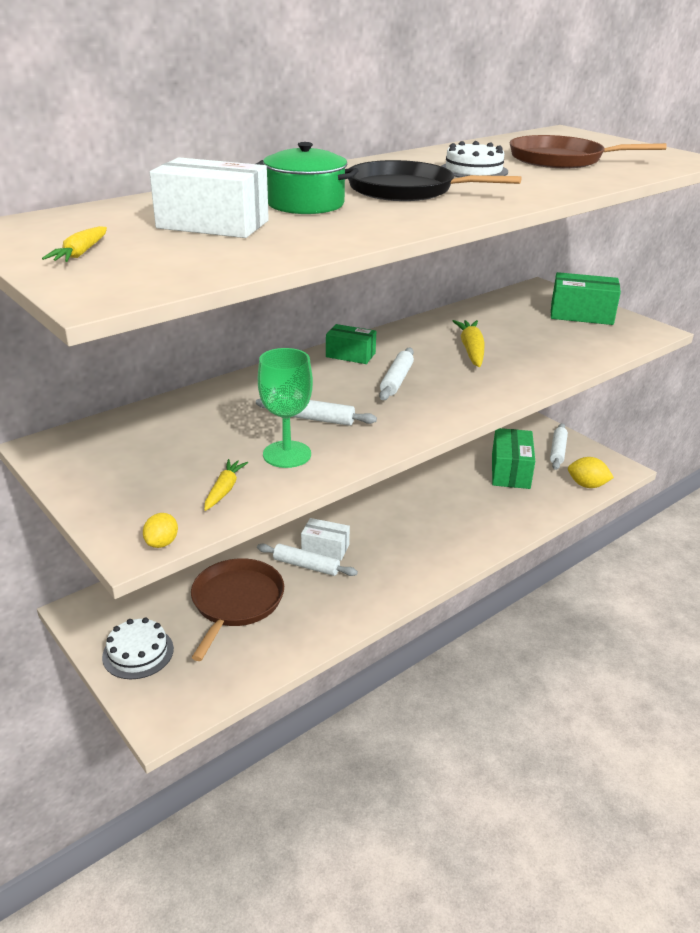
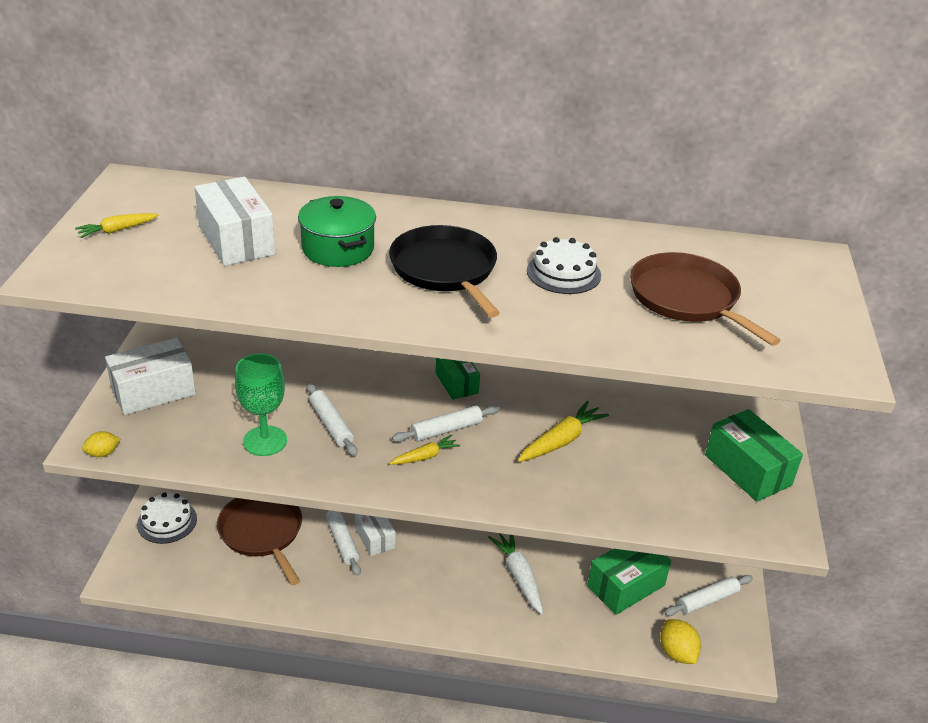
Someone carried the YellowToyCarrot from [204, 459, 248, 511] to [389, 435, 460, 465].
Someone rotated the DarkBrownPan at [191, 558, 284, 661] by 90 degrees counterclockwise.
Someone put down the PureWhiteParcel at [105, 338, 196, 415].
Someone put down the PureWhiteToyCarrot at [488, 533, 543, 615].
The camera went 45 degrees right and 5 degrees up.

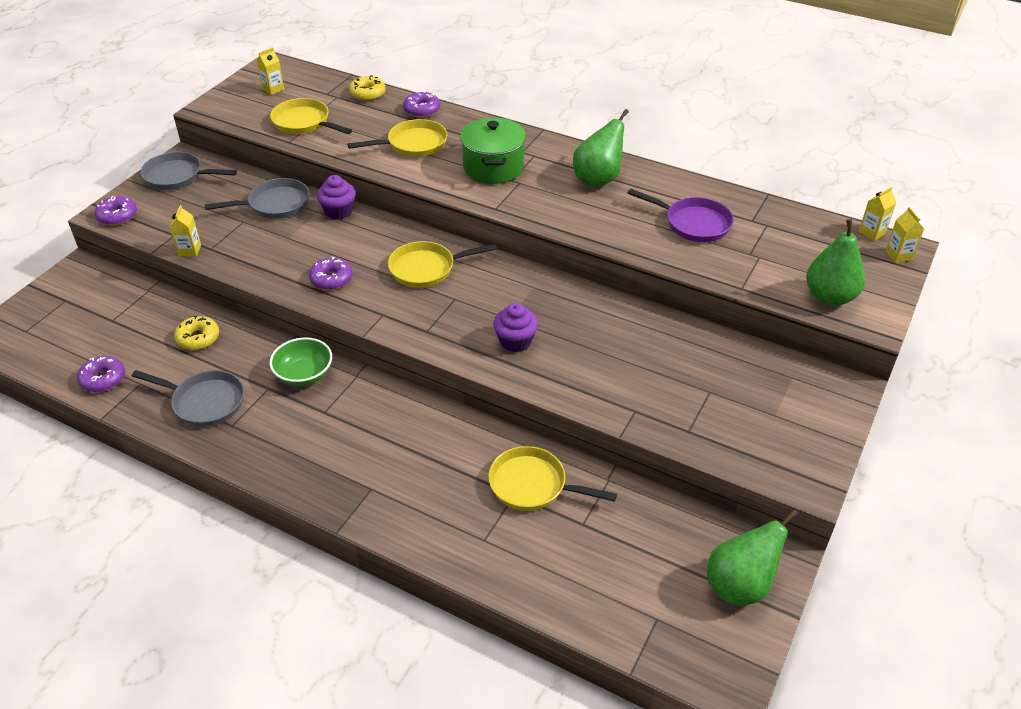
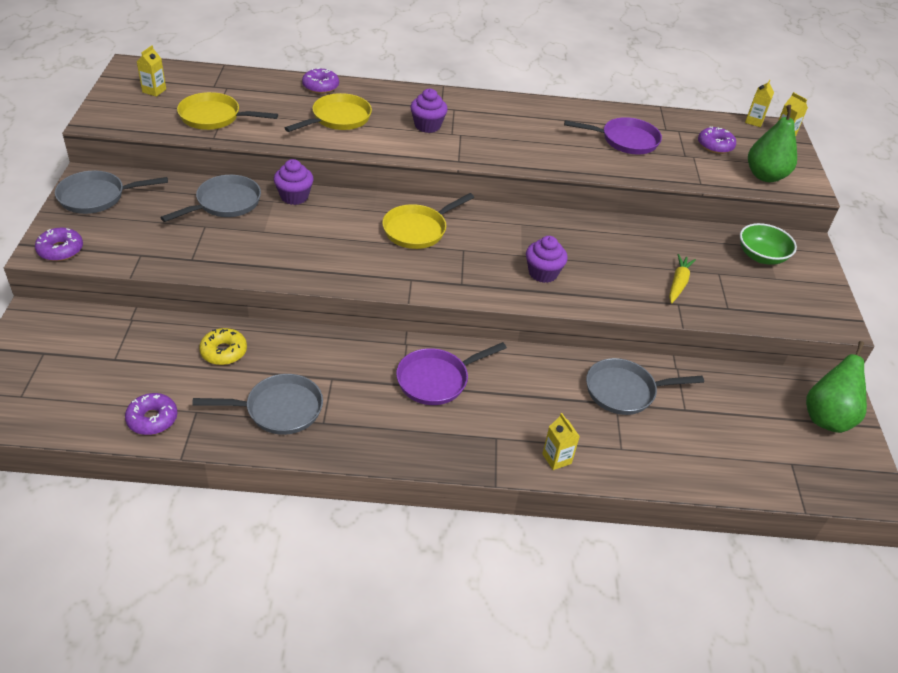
Someone took away the YellowGlazedDonut at [349, 75, 386, 101].
Someone took away the GreenToyPear at [573, 109, 629, 187].
Someone swapped the GreenCookingPot at [460, 118, 526, 184] for the RoyalPurpleMuffin at [410, 89, 448, 133].
Someone carried the YellowCarton from [170, 205, 201, 256] to [542, 413, 580, 470].
Someone carried the RoyalPurpleGlazedDonut from [309, 257, 353, 290] to [698, 126, 736, 154].
Someone carried the GreenDeepDish from [270, 338, 332, 386] to [740, 223, 797, 265].
Someone repainted the YellowPan at [488, 446, 617, 511], which became the GreyPan at [586, 358, 704, 415].
Someone put down the YellowToyCarrot at [669, 254, 696, 304].
Someone put down the RoyalPurplePan at [396, 342, 507, 405].
The camera went 30 degrees left and 0 degrees up.

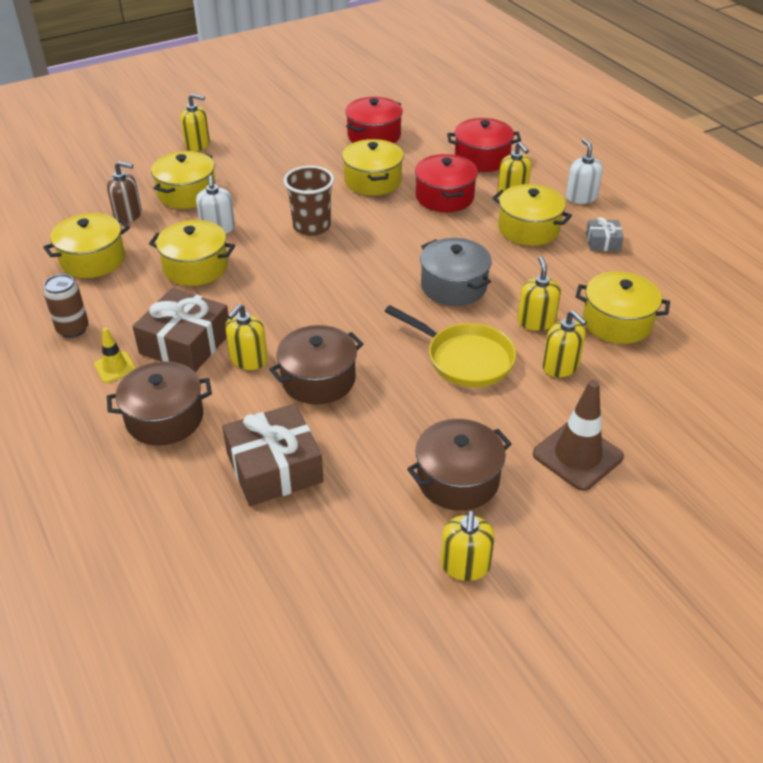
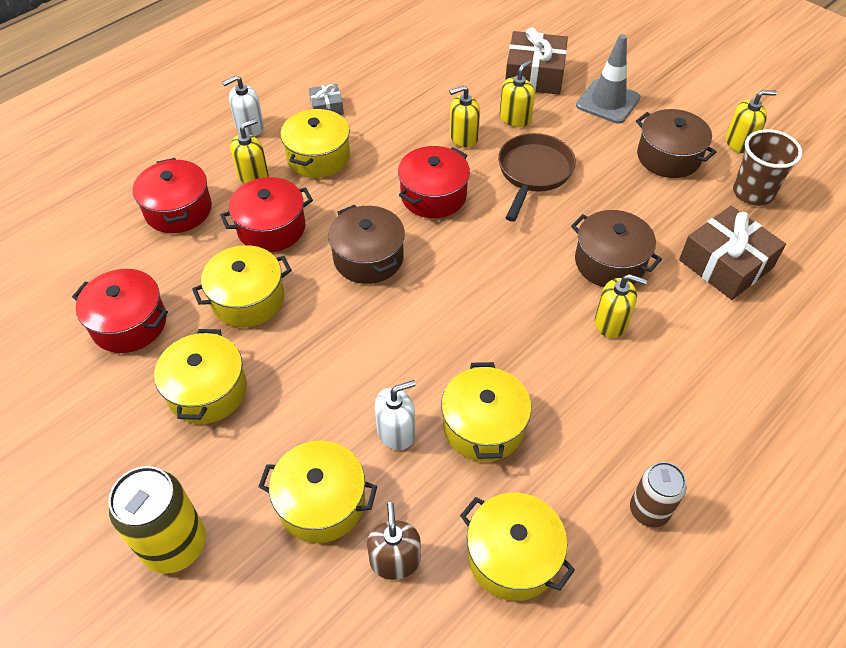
Someone swapped the YellowSoapDispenser at [180, 93, 210, 151] for the YellowSodaCan at [108, 466, 206, 574].
Someone carried the DarkBrownCup from [284, 166, 334, 236] to [733, 129, 802, 206].
Someone repainted the GreyCookingPot at [420, 238, 492, 306], which became the RedCookingPot at [398, 146, 470, 218].
Someone carried the YellowCookingPot from [576, 271, 670, 344] to [154, 329, 247, 424].
Someone carried the DarkBrownWrappedGift from [132, 288, 229, 372] to [505, 27, 568, 95].
Someone repainted the YellowPan at [385, 305, 516, 387], which became the DarkBrownPan at [498, 133, 576, 222].
Someone took away the YellowRoadCone at [94, 328, 136, 383].
Someone carried the DarkBrownCookingPot from [107, 361, 212, 445] to [328, 205, 405, 284].
Someone repainted the DarkBrownRoadCone at [533, 380, 624, 491], which became the GreyRoadCone at [576, 34, 641, 124].
The camera went 105 degrees left and 10 degrees up.

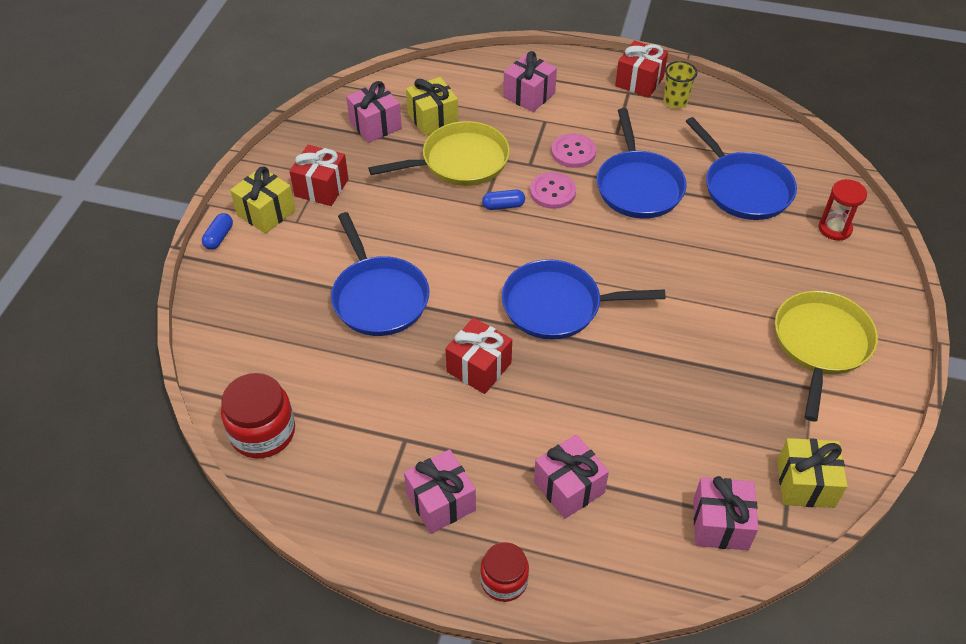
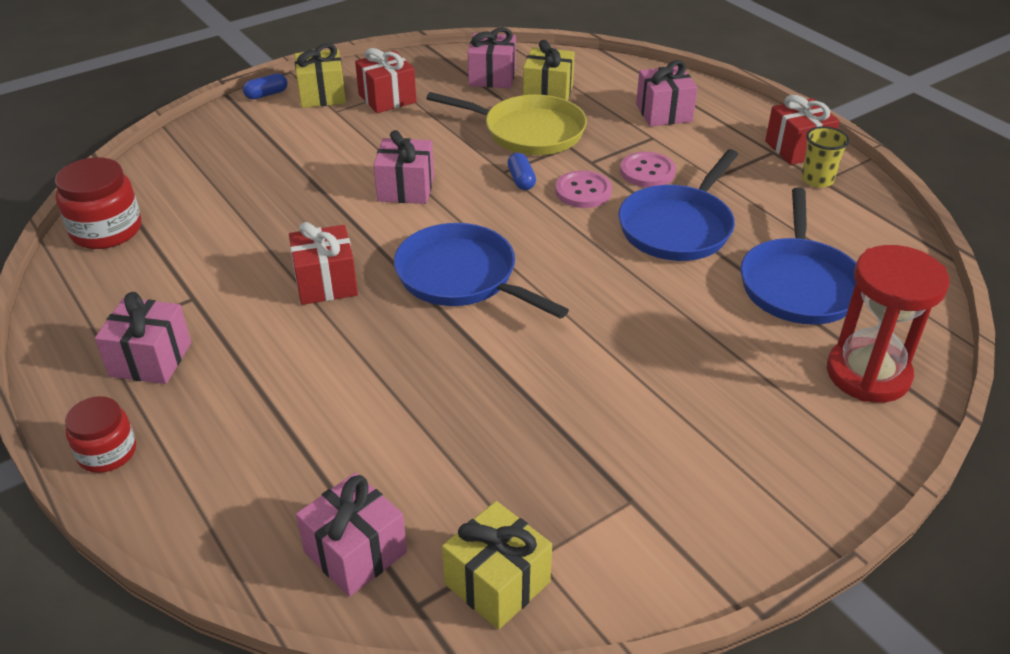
Someone scaled the RedSandTimer at [818, 179, 867, 241] by 1.70.
Someone rotated the CobaltPill at [482, 190, 525, 210] by 45 degrees clockwise.
Someone took away the CobaltPan at [331, 212, 429, 336].
Someone took away the YellowPan at [775, 291, 878, 421].
Someone carried the RosePinkWrappedGift from [534, 435, 609, 519] to [373, 130, 434, 204].
The camera went 40 degrees right and 10 degrees down.

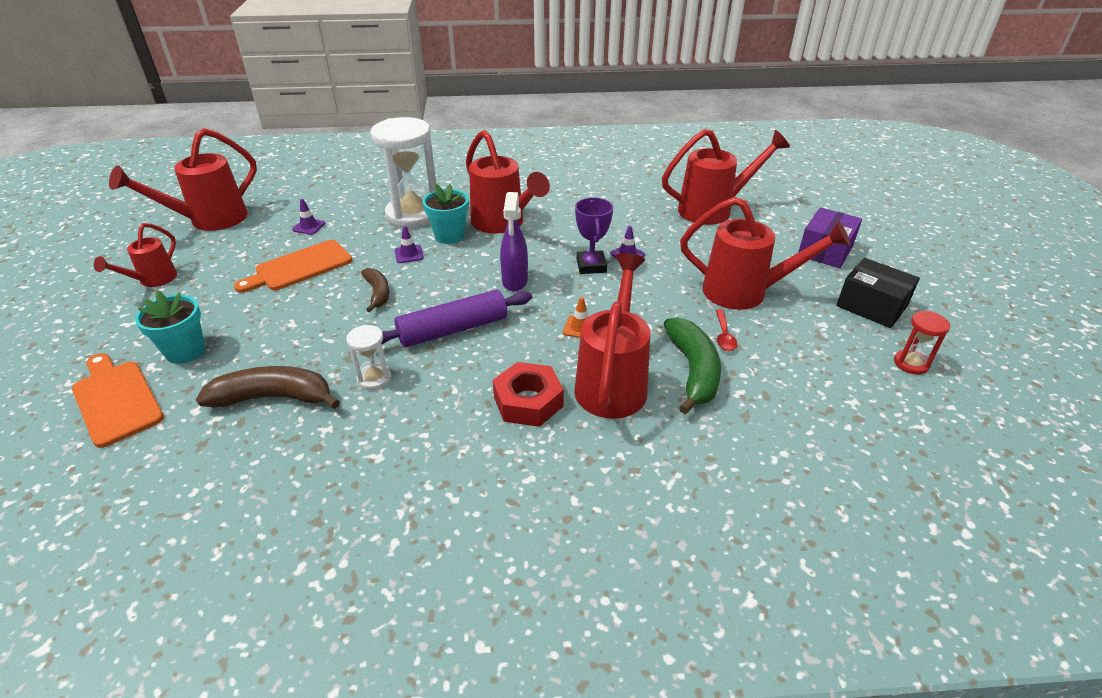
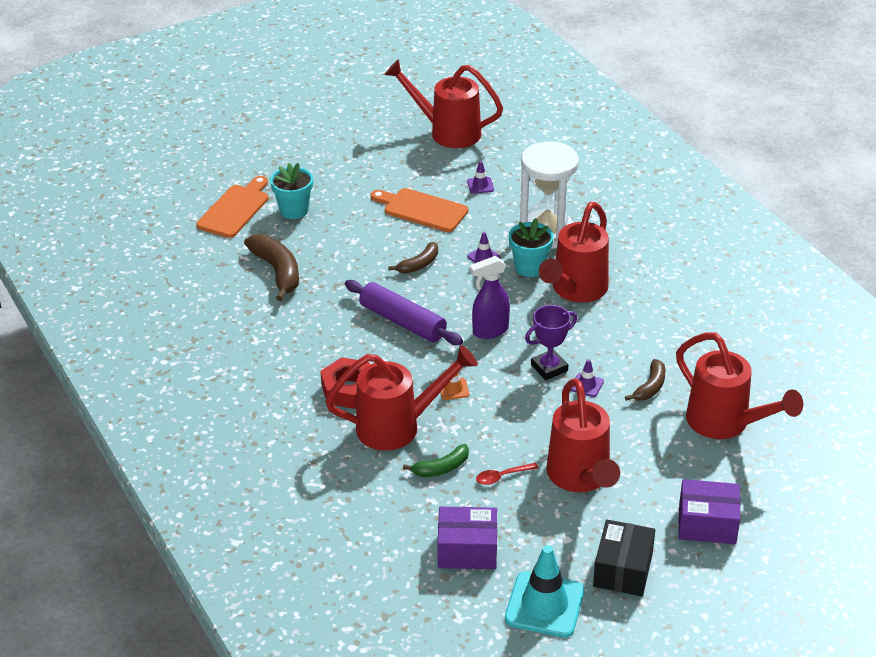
Someone took away the RedSprinklingCan at [94, 223, 177, 287].
Someone swapped the RedSandTimer at [894, 311, 950, 375] for the TurquoiseRoadCone at [505, 545, 584, 638].
Someone scaled the GreenToyBanana at [664, 317, 721, 414] by 0.60.
Someone took away the PureWhiteSandTimer at [346, 325, 392, 390].
Someone put down the DarkBrownToyBanana at [625, 359, 665, 401].
Someone put down the RoyalPurpleParcel at [438, 507, 497, 569].
The camera went 65 degrees right and 0 degrees up.

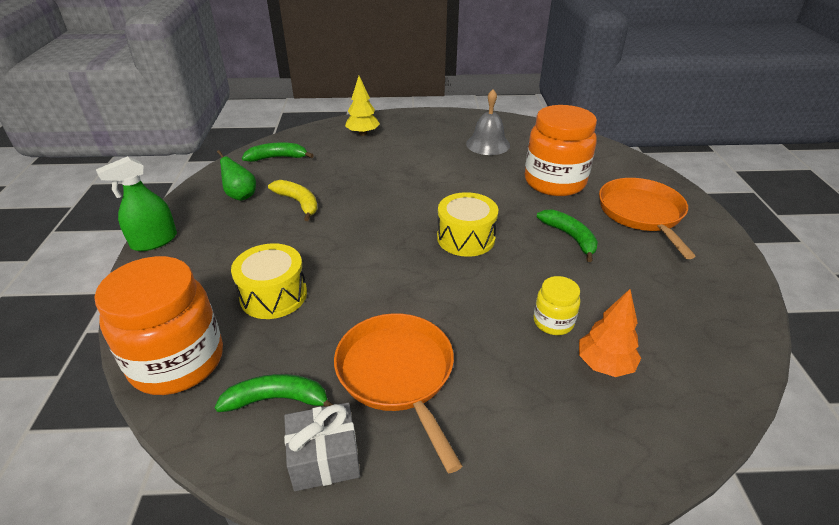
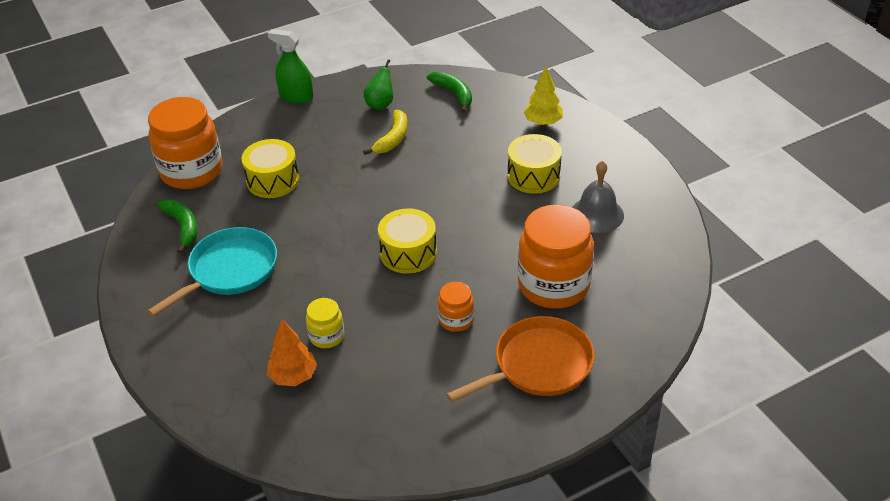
Someone swapped the GreenToyBanana at [537, 210, 598, 262] for the OrangeColouredPreserveJar at [438, 282, 474, 332].
Someone repainted the OrangeColouredPan at [334, 313, 462, 473], which became the TurquoisePan at [148, 227, 277, 317].
Someone took away the GreyWrappedGift at [284, 403, 360, 491].
Someone put down the YellowSnareDrum at [508, 134, 562, 194].
The camera went 65 degrees right and 5 degrees up.

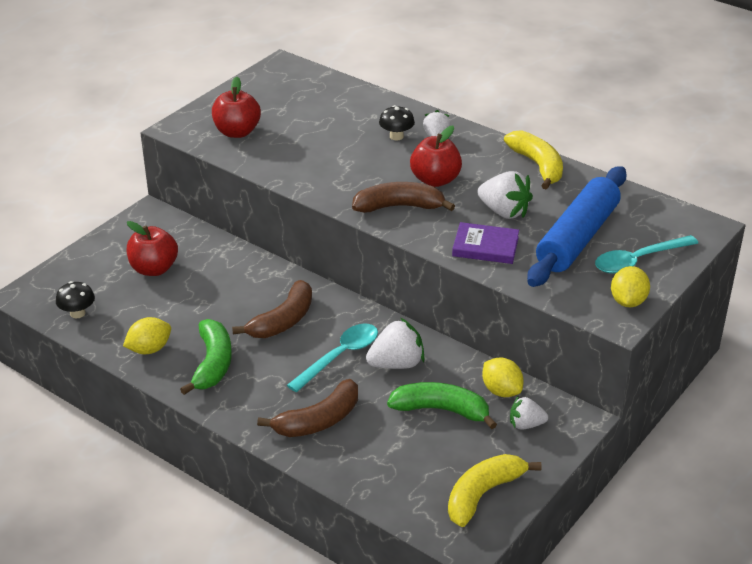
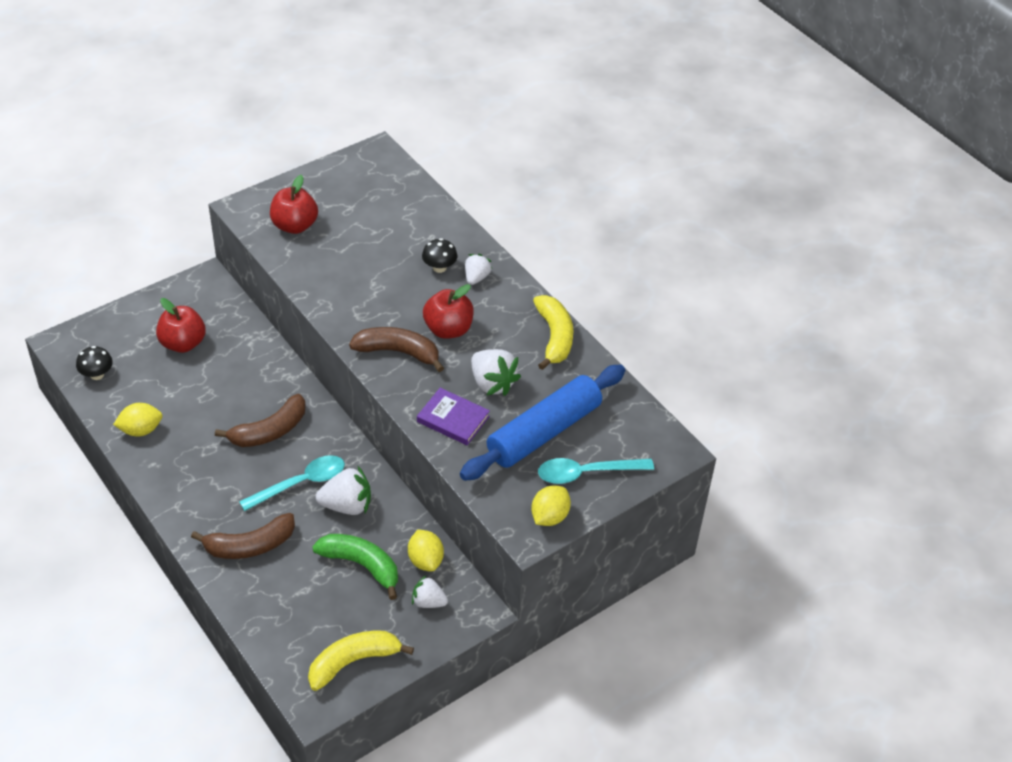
Someone took away the GreenToyBanana at [180, 319, 232, 395].
The camera went 15 degrees right and 10 degrees up.

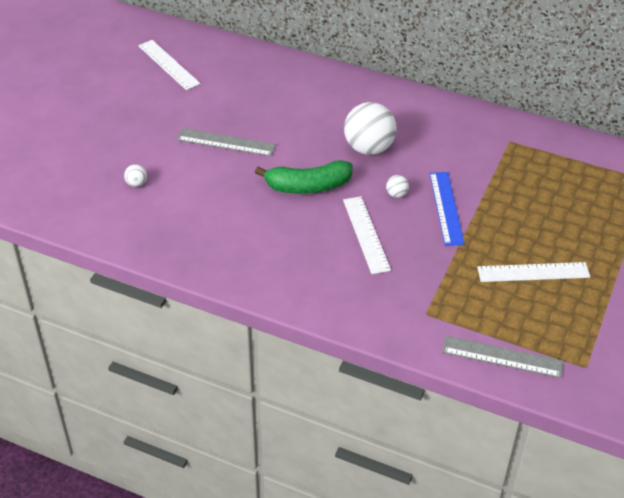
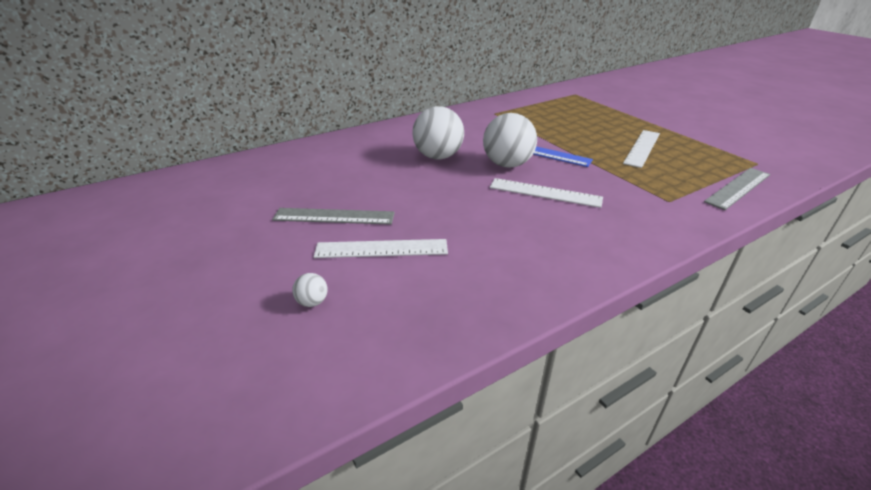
Someone carried the PureWhiteStraightedge from [138, 40, 201, 90] to [314, 239, 448, 258].
Someone rotated the GreyStraightedge at [177, 128, 276, 156] by 45 degrees clockwise.
Someone took away the GreenToyBanana at [255, 160, 353, 194].
Someone scaled the PureWhiteBall at [386, 175, 409, 198] by 2.38.
The camera went 55 degrees left and 10 degrees down.

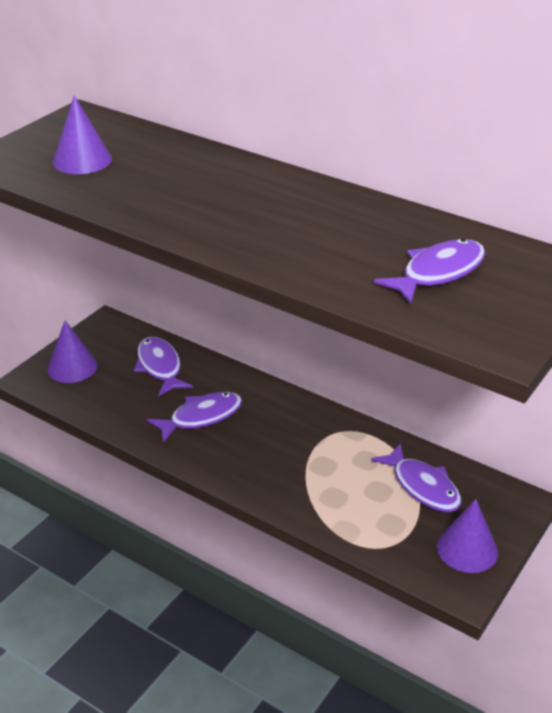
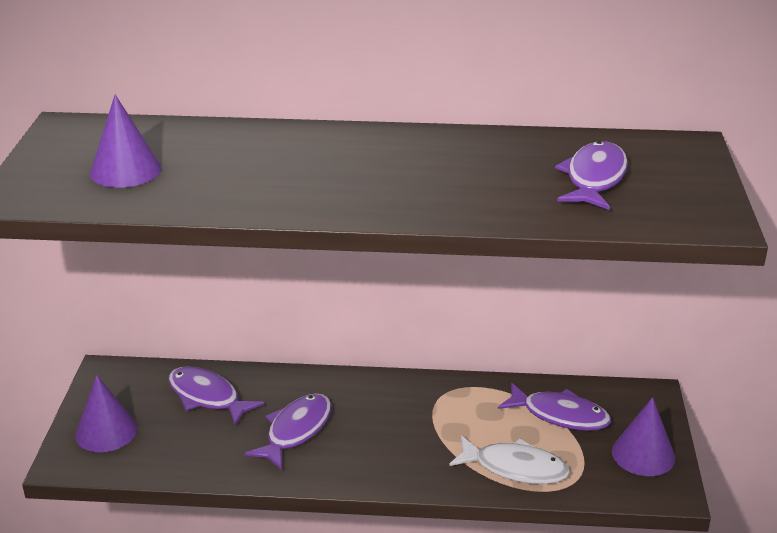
Someone put down the PureWhiteFishFigure at [449, 435, 570, 484].
The camera went 30 degrees left and 5 degrees down.

